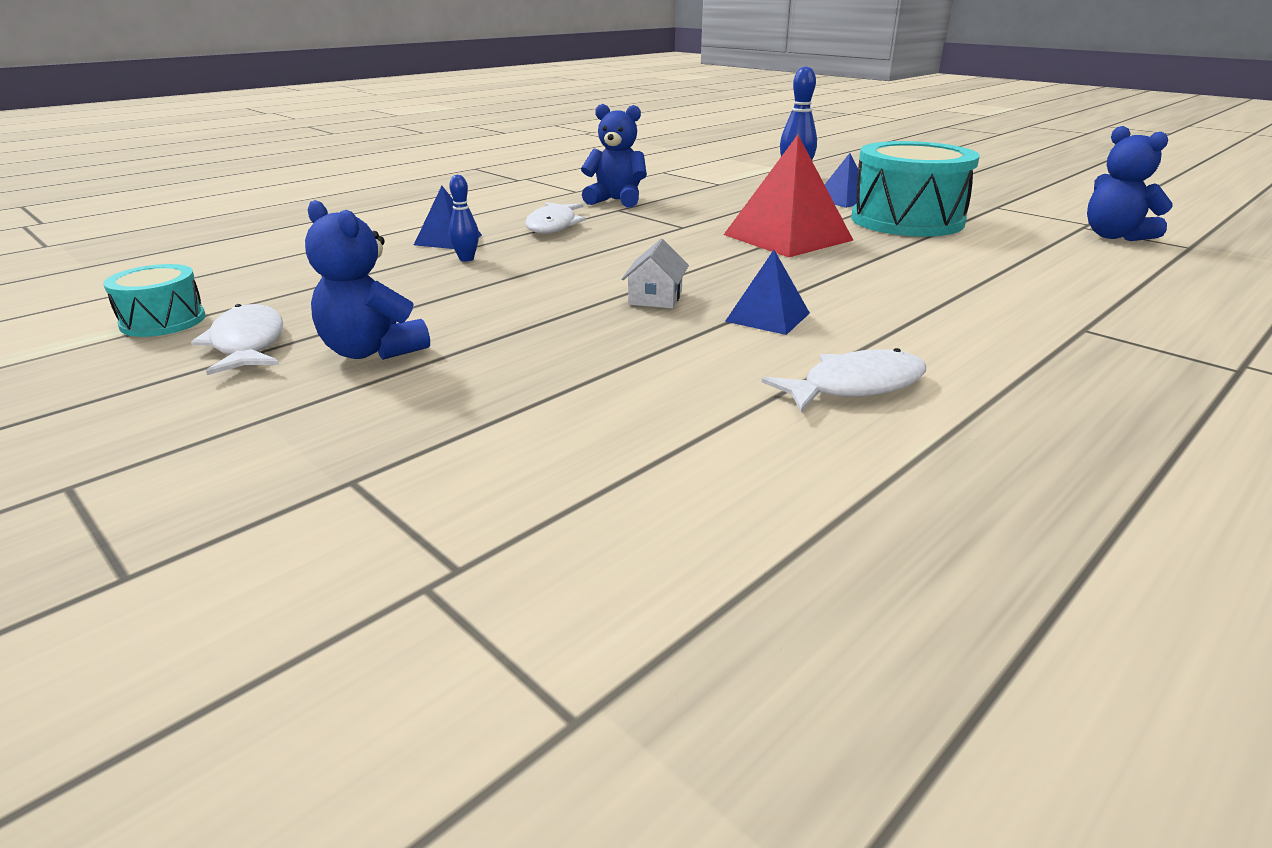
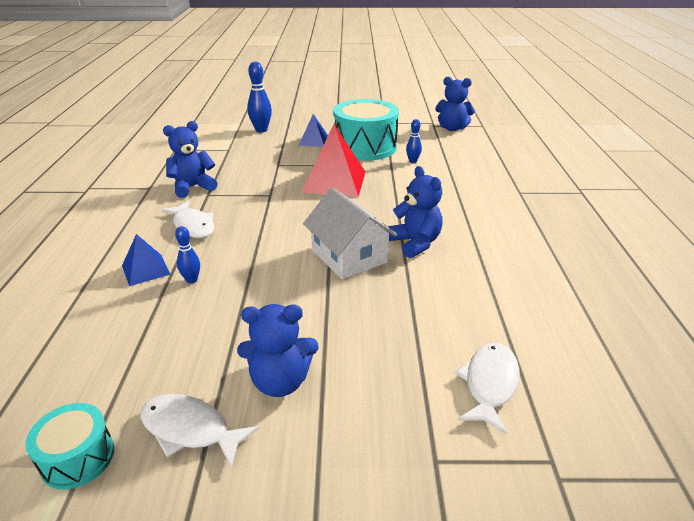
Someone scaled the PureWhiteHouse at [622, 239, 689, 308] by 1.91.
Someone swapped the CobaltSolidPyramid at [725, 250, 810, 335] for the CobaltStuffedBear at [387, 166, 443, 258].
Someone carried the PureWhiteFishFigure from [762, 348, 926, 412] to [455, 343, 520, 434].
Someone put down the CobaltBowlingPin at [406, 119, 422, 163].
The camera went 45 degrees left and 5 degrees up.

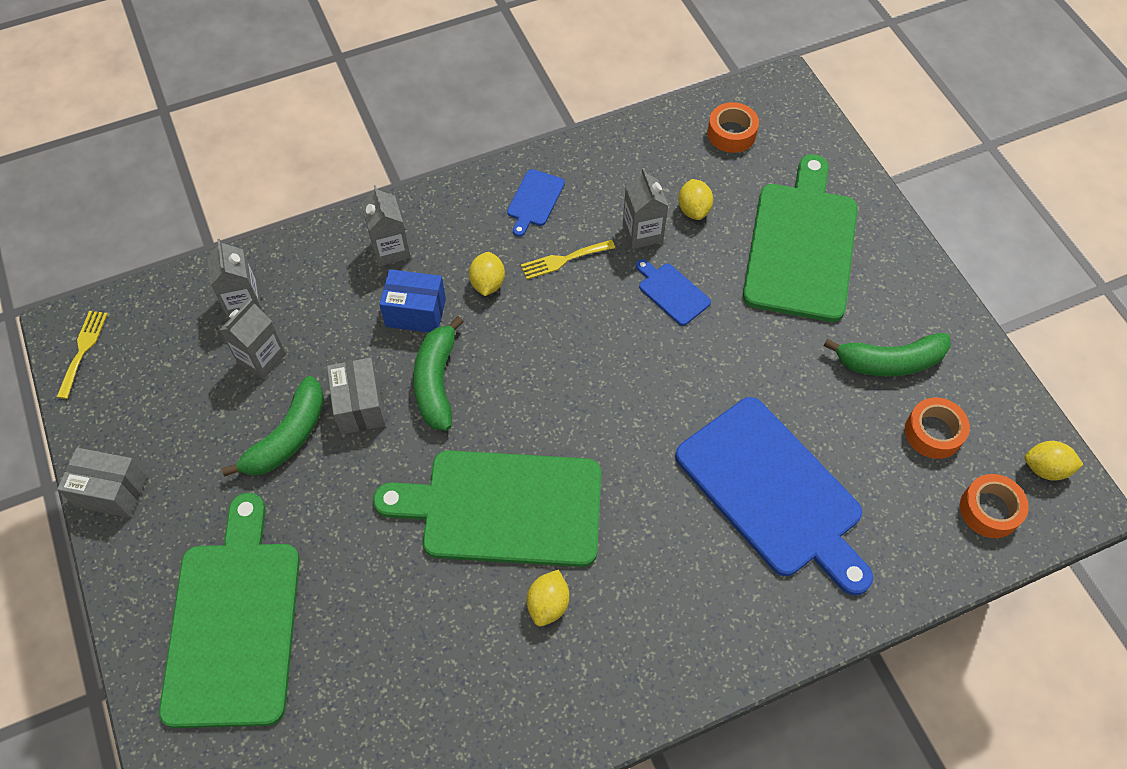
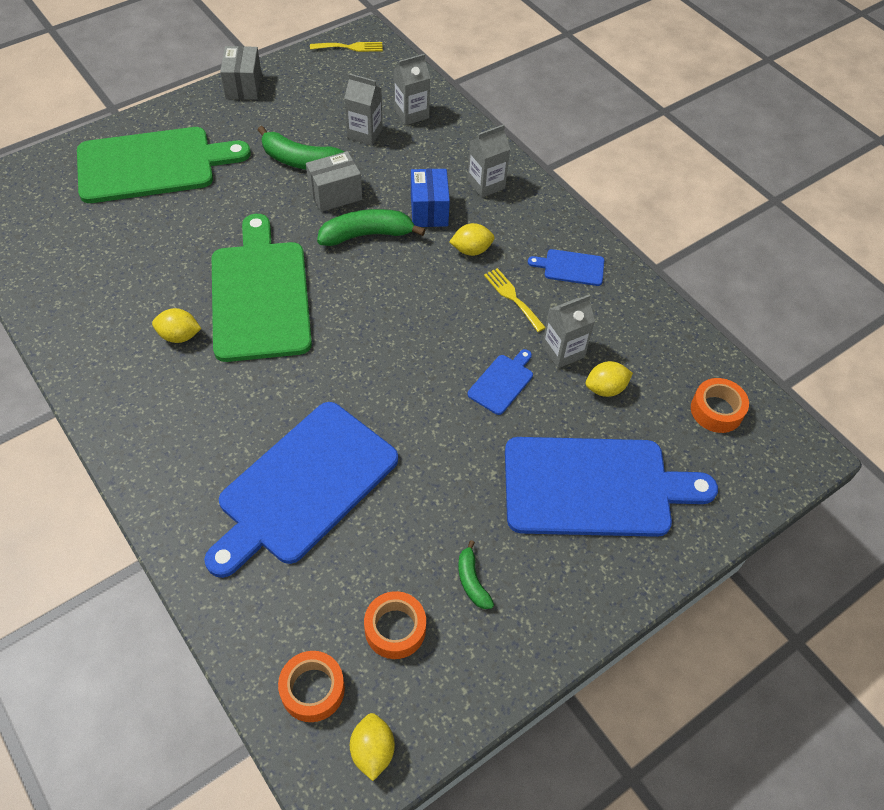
Someone repainted the GreenChoppingBoard at [743, 154, 858, 322], which became the CobaltChoppingBoard at [505, 437, 718, 537].
Someone scaled the GreenToyBanana at [823, 333, 951, 377] by 0.54.
The camera went 75 degrees right and 5 degrees down.

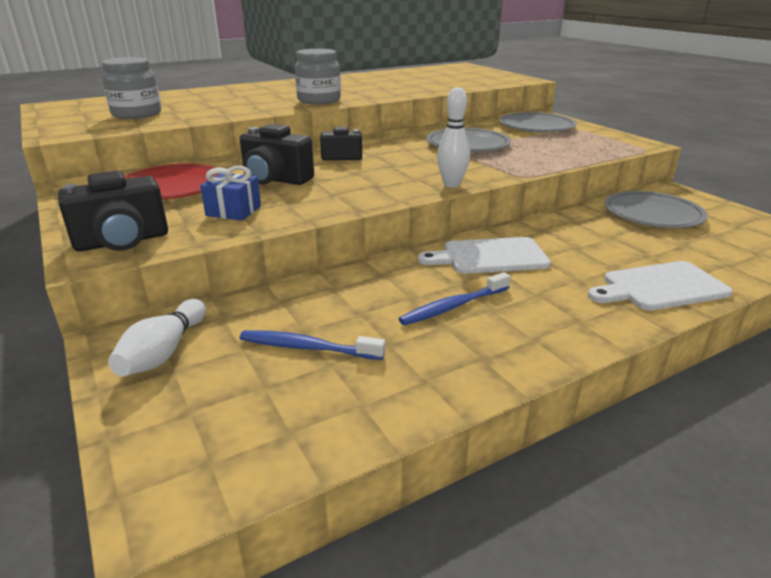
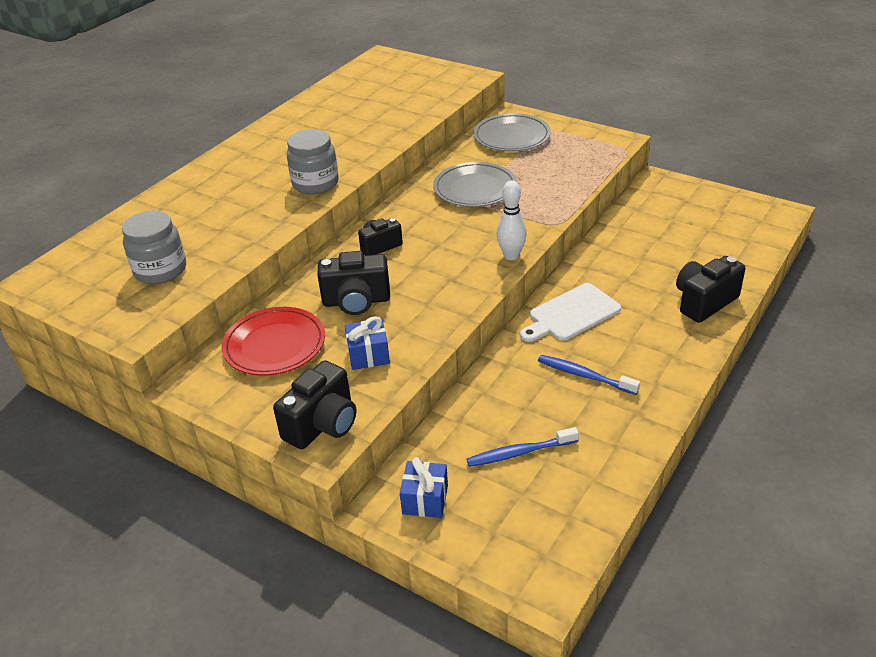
Someone took away the GreyDinnerPlate at [605, 191, 707, 228].
Someone swapped the PureWhiteChoppingBoard at [588, 261, 732, 311] for the EbonyCompactCamera at [676, 256, 745, 323].
Someone rotated the CobaltDentalBrush at [399, 272, 511, 325] by 90 degrees clockwise.
Someone swapped the PureWhiteBowlingPin at [108, 299, 206, 377] for the CobaltWrappedGift at [400, 457, 448, 518].
The camera went 25 degrees left and 10 degrees up.

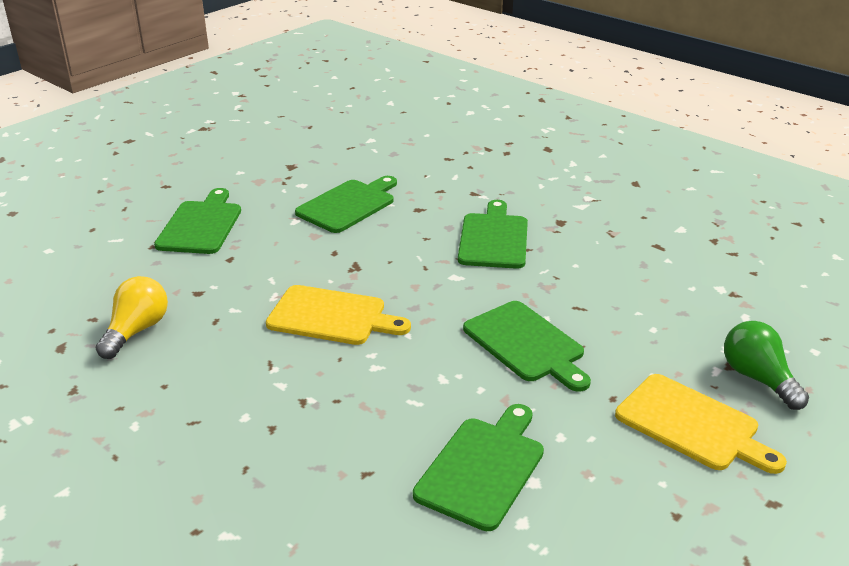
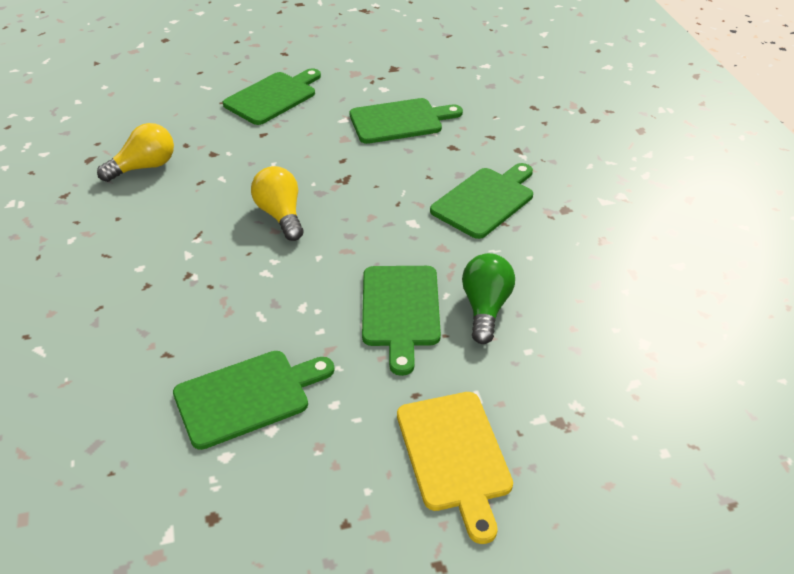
Someone swapped the YellowChoppingBoard at [266, 285, 411, 345] for the YellowLightBulb at [251, 166, 304, 241].
Someone carried the GreenLightBulb from [724, 321, 809, 410] to [462, 253, 515, 344].
The camera went 35 degrees right and 10 degrees up.

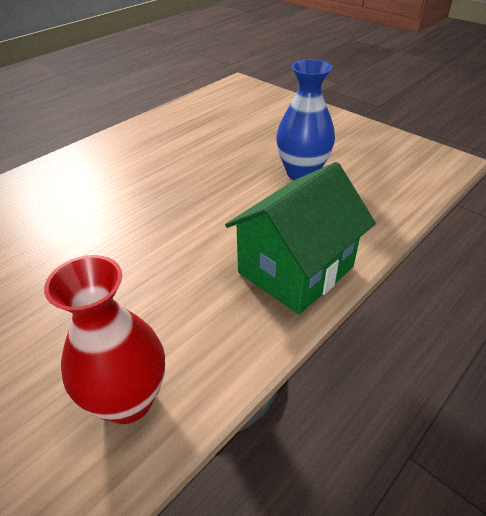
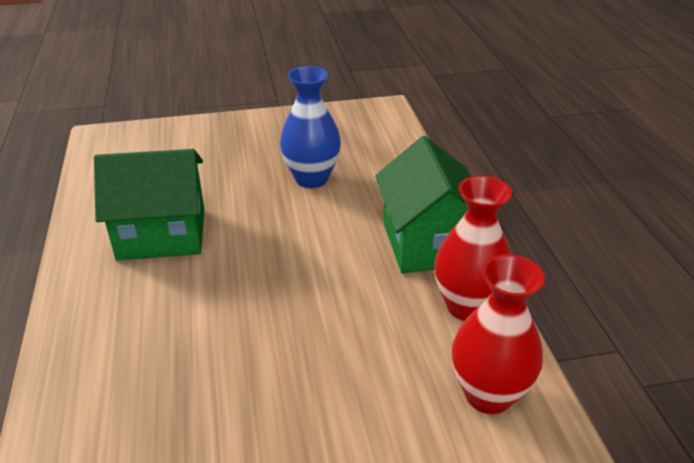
Someone put down the GreenHouse at [94, 149, 205, 260].
Someone put down the RedVase at [434, 175, 512, 321].
The camera went 55 degrees left and 5 degrees down.

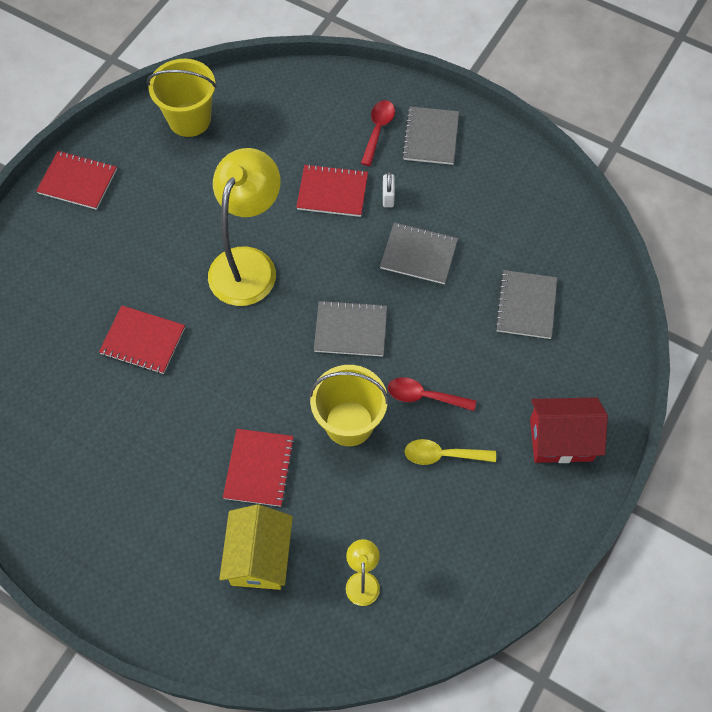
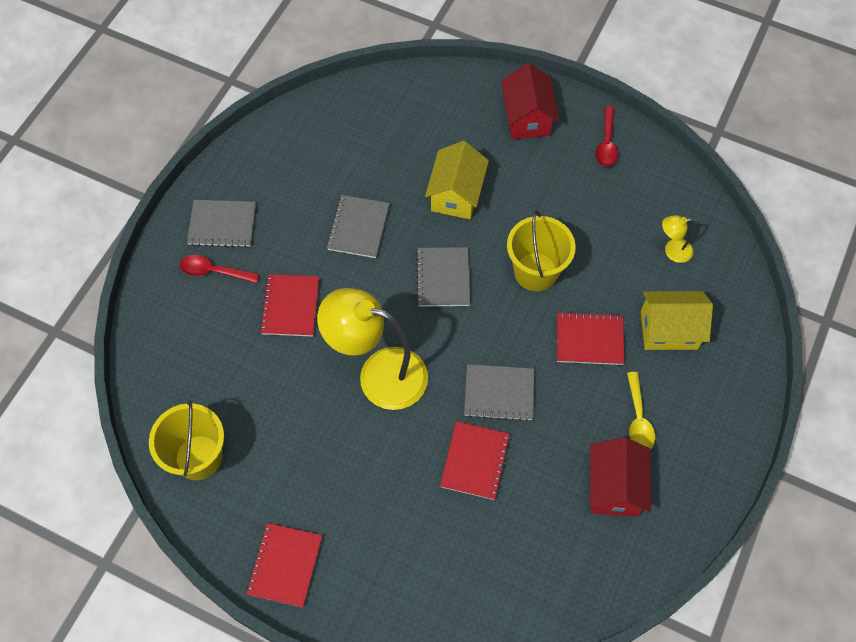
Someone took away the PureWhiteSmallLock at [383, 171, 395, 207].
Someone carried the GreyExerciseBook from [495, 270, 557, 339] to [464, 364, 534, 421].
Someone carried the RedTeaspoon from [388, 377, 476, 411] to [595, 106, 618, 167].
Someone carried the YellowTeaspoon from [405, 439, 496, 465] to [627, 372, 655, 449].
Someone put down the YellowHouse at [425, 141, 489, 219].
Someone put down the RedHouse at [590, 437, 651, 517].
The camera went 95 degrees left and 0 degrees up.

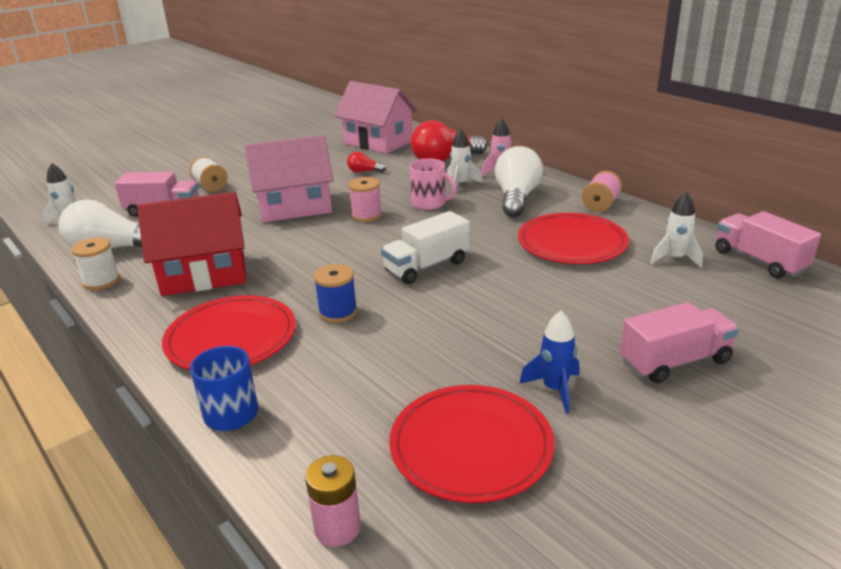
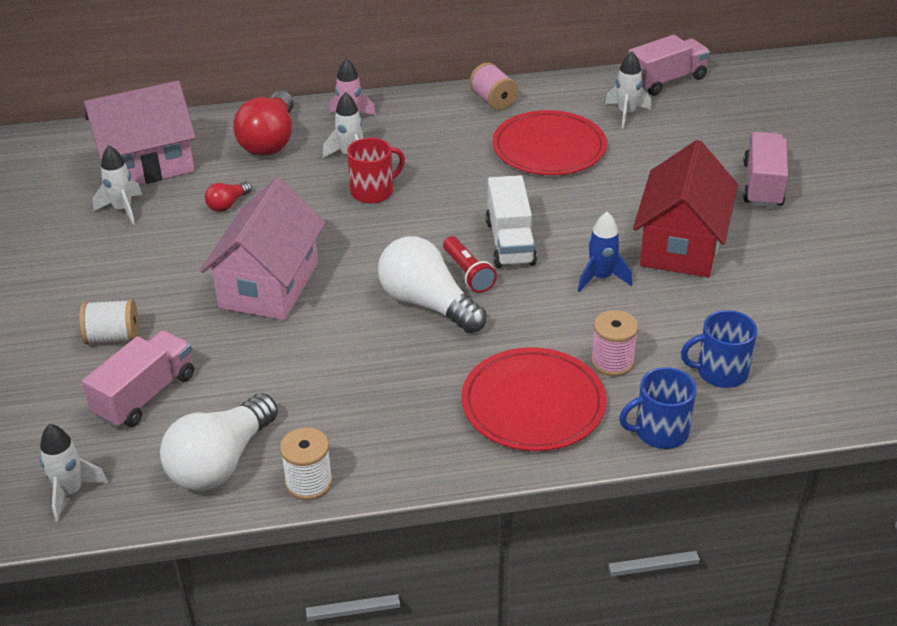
Someone carried the PureWhiteLightBulb from [495, 146, 543, 217] to [378, 236, 487, 333].
Someone repainted the RosePinkTeaMug at [409, 158, 457, 210], which became the RedTeaMug at [347, 138, 405, 204].
Someone carried the RosePinkSpool from [349, 177, 382, 222] to [591, 310, 638, 376].
Someone carried the RedHouse from [137, 192, 246, 296] to [633, 140, 738, 277].
Someone rotated the RosePinkToyTruck at [715, 211, 821, 279] by 150 degrees clockwise.
Someone took away the CobaltSpool at [314, 264, 357, 323].
Someone carried the CobaltRocket from [519, 311, 579, 413] to [578, 212, 632, 292].
Someone took away the RedDinnerPlate at [389, 385, 554, 503].
Someone took away the RosePinkAaBattery at [305, 455, 361, 547].
Someone put down the PureWhiteRocket at [93, 145, 142, 225].
Someone put down the RedPocketTorch at [443, 236, 497, 293].
Someone put down the CobaltTeaMug at [681, 310, 757, 388].
The camera went 60 degrees left and 10 degrees up.

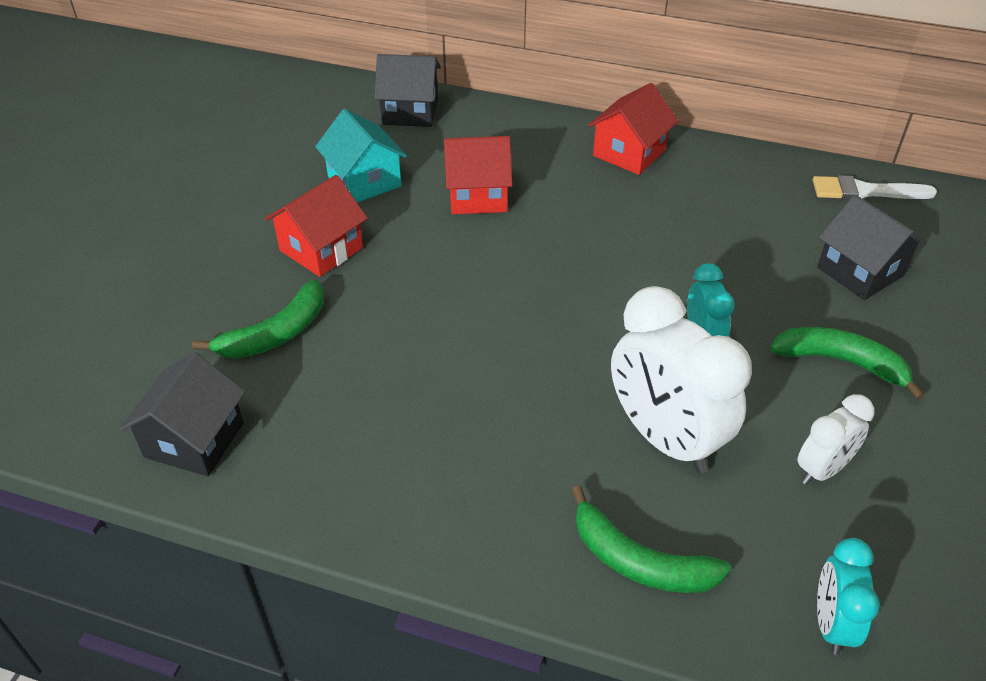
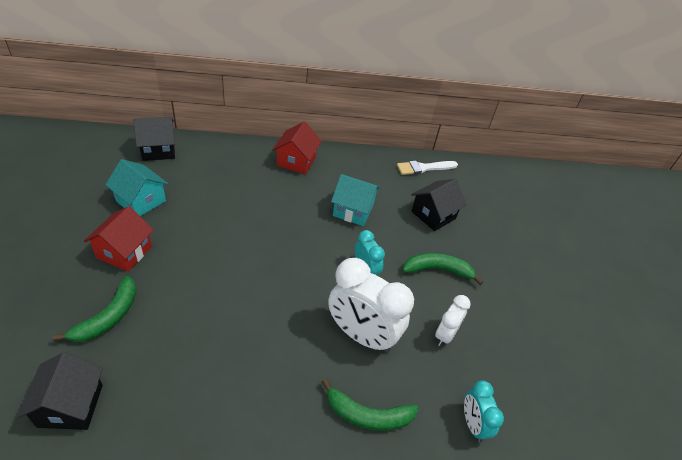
Someone took away the RedHouse at [444, 136, 513, 214].
Someone rotated the EbonyHouse at [817, 195, 926, 300] by 75 degrees counterclockwise.
Someone put down the TurquoiseHouse at [331, 174, 380, 226].
The camera went 25 degrees left and 0 degrees up.

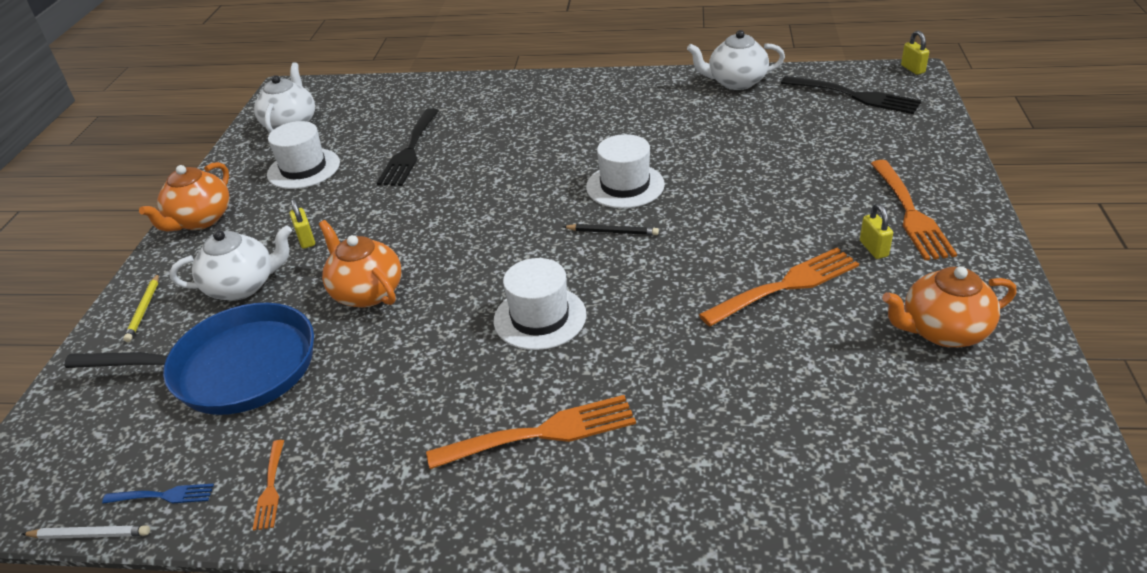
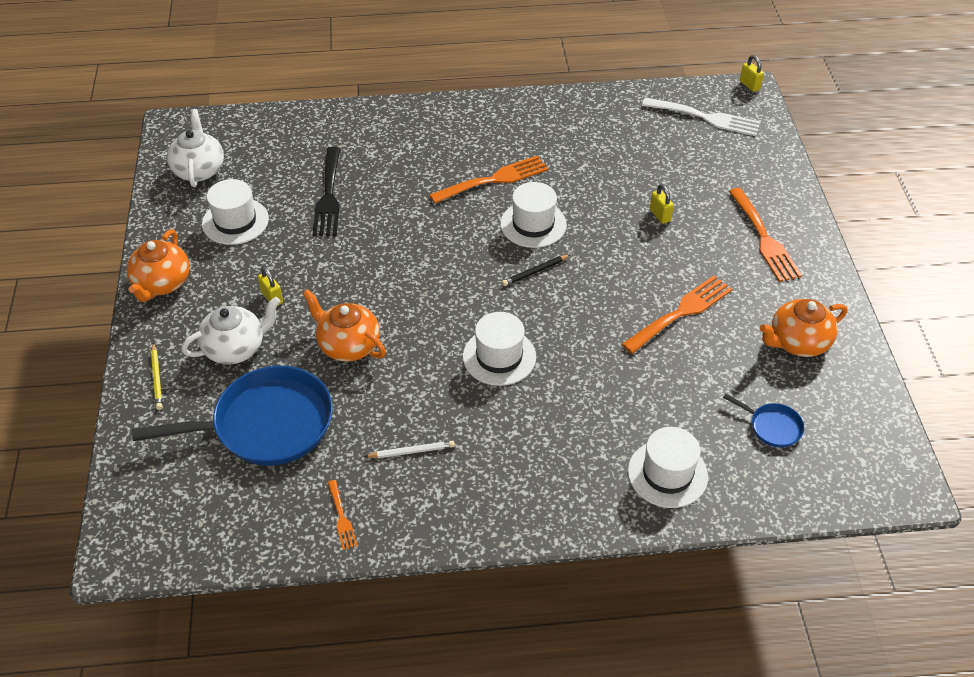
Someone took away the PureWhiteChinaTeapot at [687, 30, 785, 90].
Someone repainted the EbonyFork at [781, 76, 921, 114], which became the PureWhiteFork at [642, 98, 760, 136].
Someone carried the YellowSmallLock from [860, 204, 893, 259] to [650, 184, 674, 224].
Someone rotated the EbonyWoodenPencil at [563, 224, 659, 235] by 150 degrees clockwise.
Someone carried the OrangeColouredFork from [426, 395, 636, 469] to [429, 155, 548, 204].
Someone took away the CobaltFork at [102, 484, 214, 504].
Someone carried the PureWhiteWoodenPencil from [22, 525, 150, 539] to [364, 441, 455, 458].
Someone put down the CobaltPan at [723, 394, 804, 448].
Someone put down the PureWhiteTallHat at [628, 427, 708, 508].
The camera went 15 degrees left and 10 degrees up.

